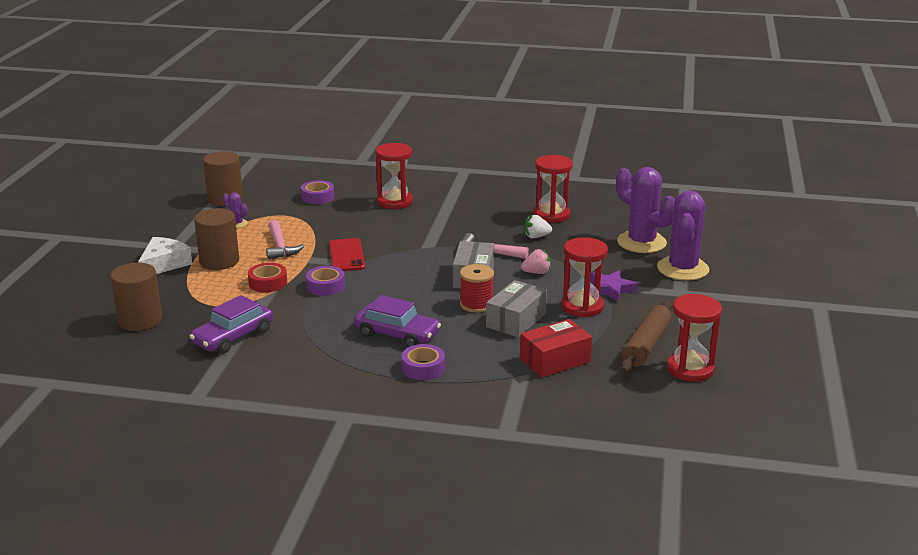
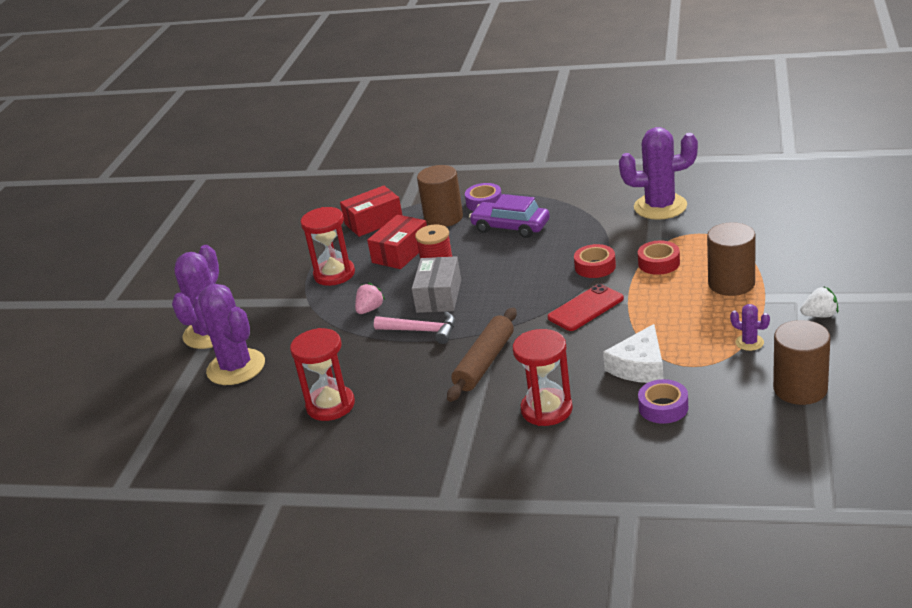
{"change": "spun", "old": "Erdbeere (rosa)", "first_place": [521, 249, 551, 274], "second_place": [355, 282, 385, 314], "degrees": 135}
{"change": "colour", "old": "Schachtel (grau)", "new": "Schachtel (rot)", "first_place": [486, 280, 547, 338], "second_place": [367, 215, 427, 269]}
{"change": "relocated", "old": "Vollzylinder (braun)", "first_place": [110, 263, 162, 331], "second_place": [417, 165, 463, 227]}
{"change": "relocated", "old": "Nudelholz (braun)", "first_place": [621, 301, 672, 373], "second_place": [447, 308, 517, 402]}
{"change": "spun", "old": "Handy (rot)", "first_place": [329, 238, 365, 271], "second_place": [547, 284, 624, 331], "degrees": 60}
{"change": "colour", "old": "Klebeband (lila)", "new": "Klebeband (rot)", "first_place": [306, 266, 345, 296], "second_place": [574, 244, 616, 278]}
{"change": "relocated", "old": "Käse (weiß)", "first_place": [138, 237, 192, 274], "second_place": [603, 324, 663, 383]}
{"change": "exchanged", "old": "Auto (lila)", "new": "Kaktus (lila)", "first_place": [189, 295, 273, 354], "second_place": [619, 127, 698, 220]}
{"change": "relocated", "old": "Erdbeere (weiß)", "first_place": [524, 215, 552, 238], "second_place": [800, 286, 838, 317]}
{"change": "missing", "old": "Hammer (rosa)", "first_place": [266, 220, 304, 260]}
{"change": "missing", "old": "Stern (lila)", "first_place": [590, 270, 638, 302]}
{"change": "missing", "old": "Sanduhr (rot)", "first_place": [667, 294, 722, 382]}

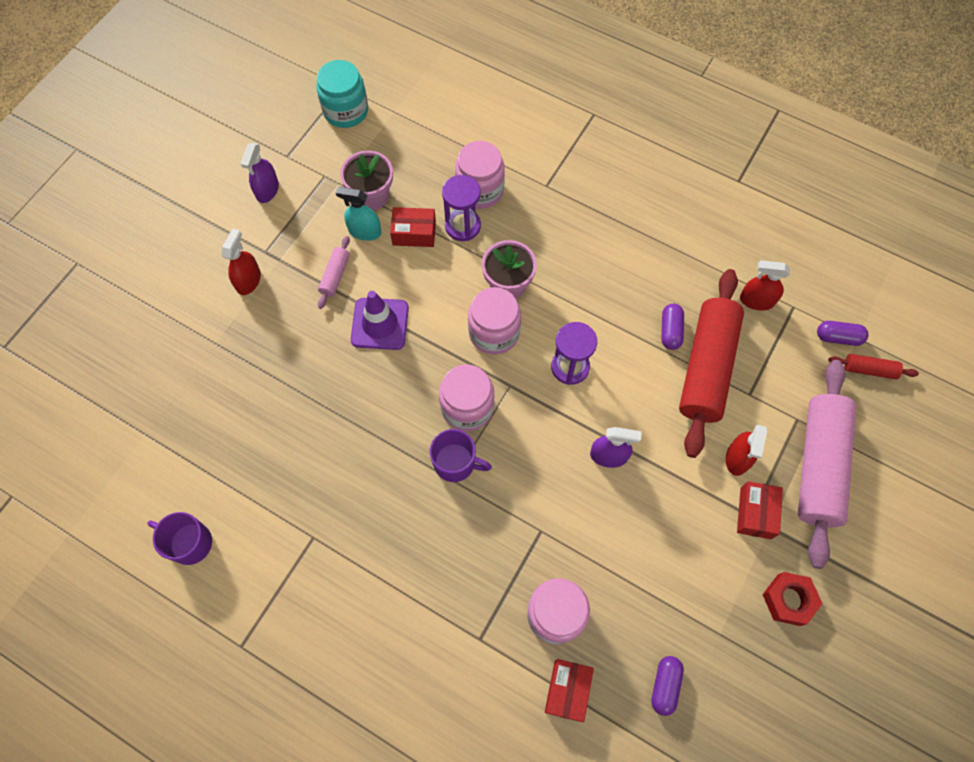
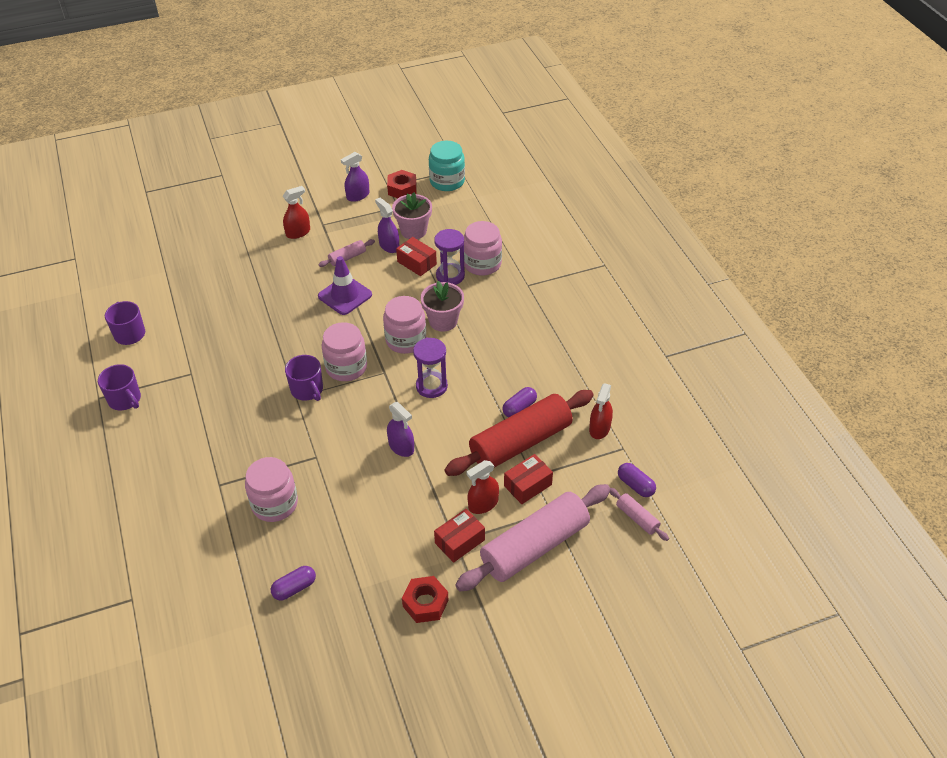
{"change": "appeared", "new": "Tasse (lila)", "second_place": [98, 364, 141, 410]}
{"change": "colour", "old": "Sprühflasche (türkis)", "new": "Sprühflasche (lila)", "first_place": [336, 187, 381, 241], "second_place": [375, 198, 399, 253]}
{"change": "appeared", "new": "Sechskantmutter (rot)", "second_place": [387, 170, 417, 198]}
{"change": "relocated", "old": "Schachtel (rot)", "first_place": [545, 659, 594, 722], "second_place": [504, 454, 553, 504]}
{"change": "spun", "old": "Sprühflasche (rot)", "first_place": [740, 260, 790, 310], "second_place": [589, 383, 613, 439], "degrees": -120}
{"change": "colour", "old": "Nudelholz (rot)", "new": "Nudelholz (rosa)", "first_place": [828, 354, 919, 380], "second_place": [610, 488, 669, 541]}

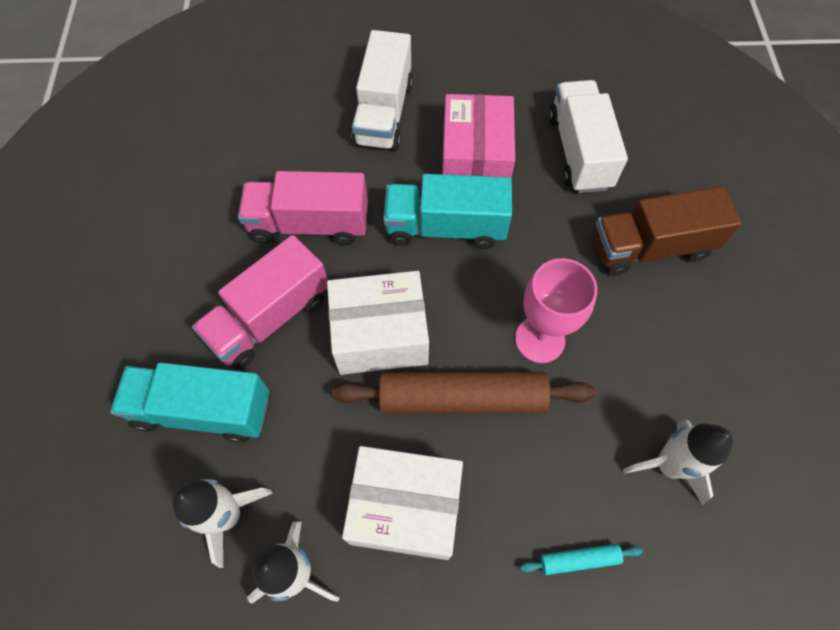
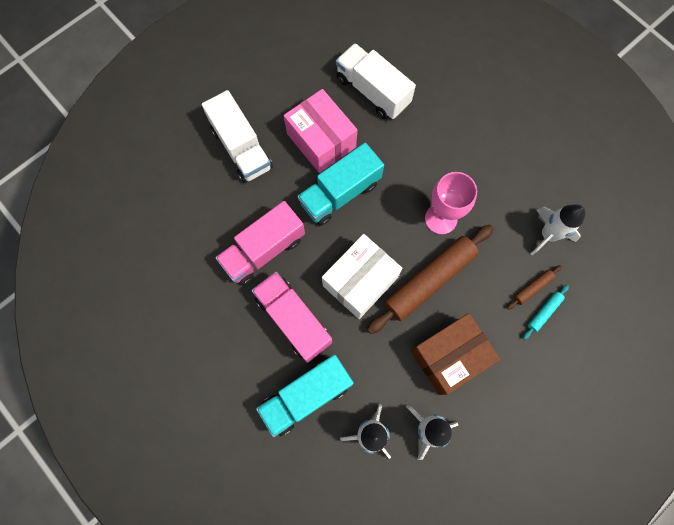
{"change": "spun", "old": "Lastwagen (rosa)", "first_place": [192, 235, 328, 370], "second_place": [252, 272, 332, 363], "degrees": 135}
{"change": "colour", "old": "Schachtel (weiß)", "new": "Schachtel (braun)", "first_place": [342, 446, 463, 560], "second_place": [411, 313, 501, 395]}
{"change": "appeared", "new": "Nudelholz (braun)", "second_place": [507, 265, 562, 310]}
{"change": "missing", "old": "Lastwagen (braun)", "first_place": [593, 186, 742, 276]}

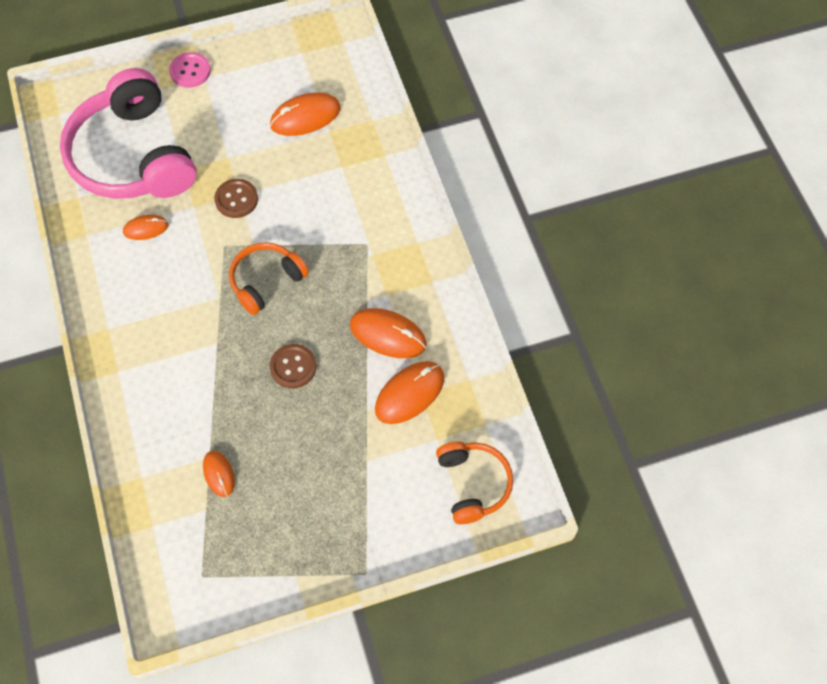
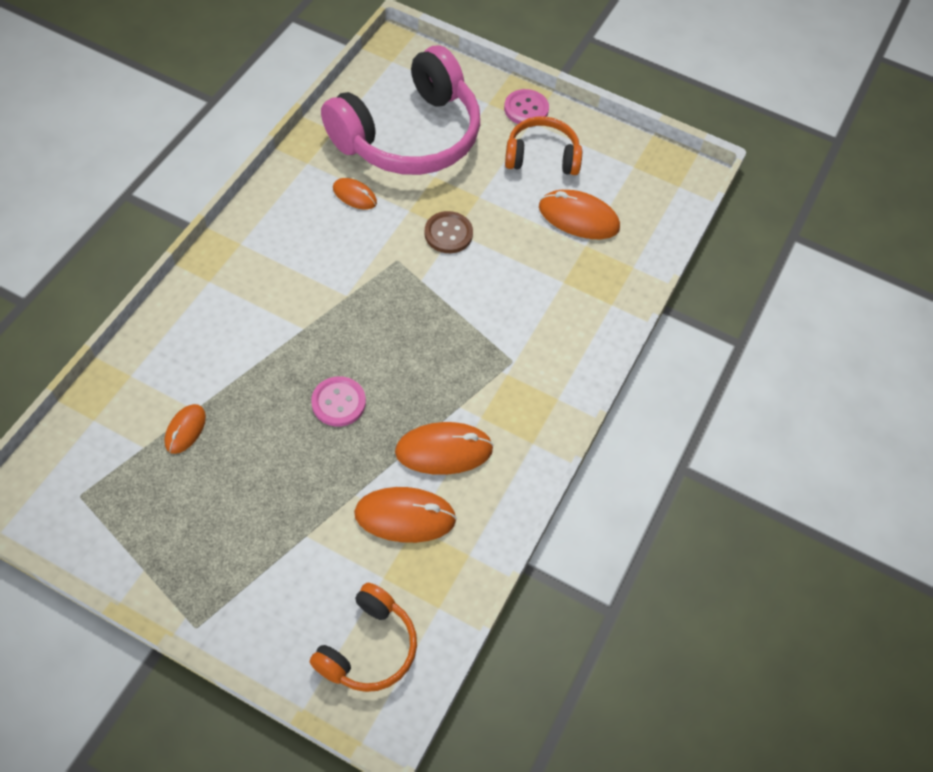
{"change": "colour", "old": "Knopf (braun)", "new": "Knopf (rosa)", "first_place": [270, 344, 317, 388], "second_place": [311, 376, 366, 427]}
{"change": "spun", "old": "Kopfhörer (rosa)", "first_place": [60, 68, 197, 199], "second_place": [321, 46, 480, 175], "degrees": -150}
{"change": "spun", "old": "Computermaus (orange)", "first_place": [350, 308, 427, 358], "second_place": [395, 422, 494, 475], "degrees": -75}
{"change": "relocated", "old": "Kopfhörer (orange)", "first_place": [229, 242, 309, 315], "second_place": [505, 117, 582, 175]}

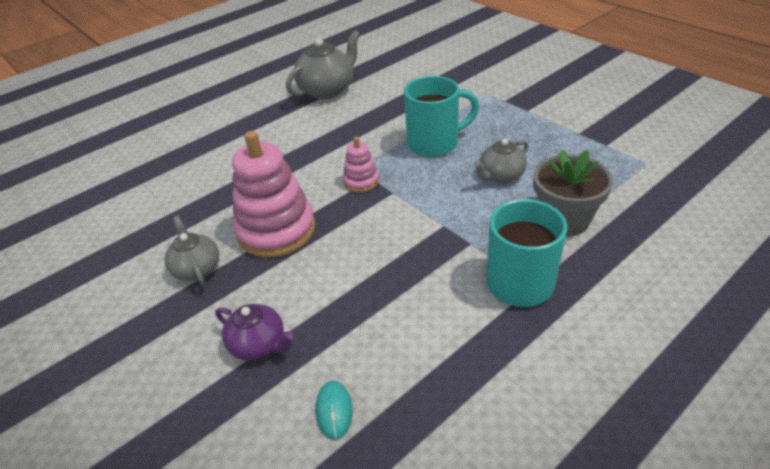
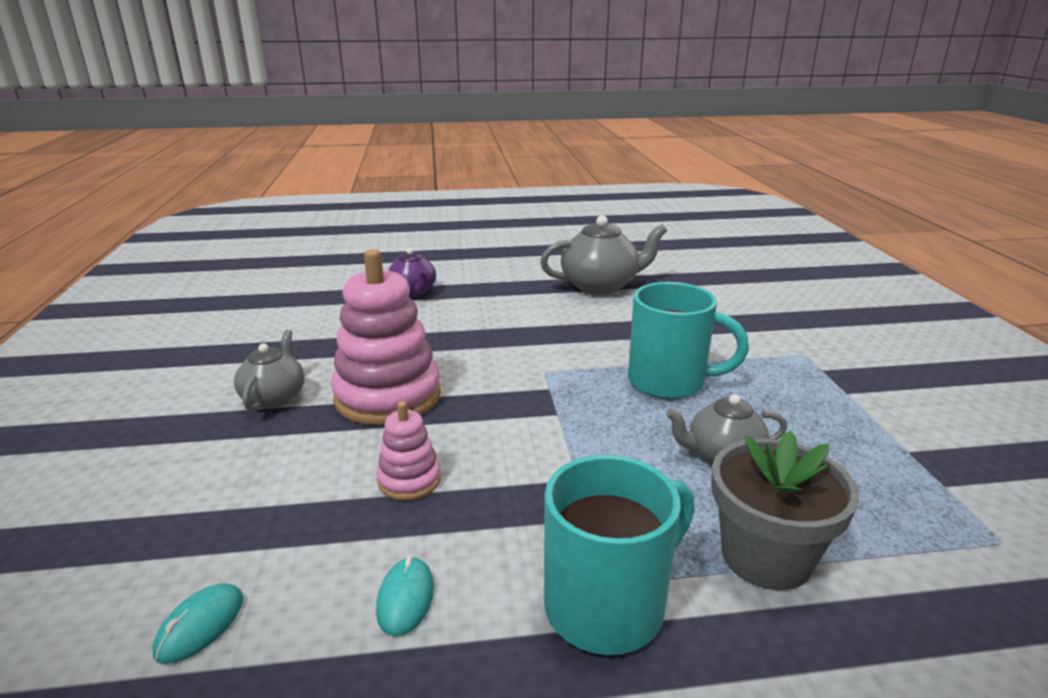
{"change": "relocated", "old": "Stapelspielzeug (rosa)", "first_place": [343, 137, 379, 192], "second_place": [376, 401, 441, 500]}
{"change": "appeared", "new": "Computermaus (türkis)", "second_place": [376, 556, 434, 637]}
{"change": "relocated", "old": "Teekanne (lila)", "first_place": [215, 304, 293, 361], "second_place": [388, 248, 436, 297]}

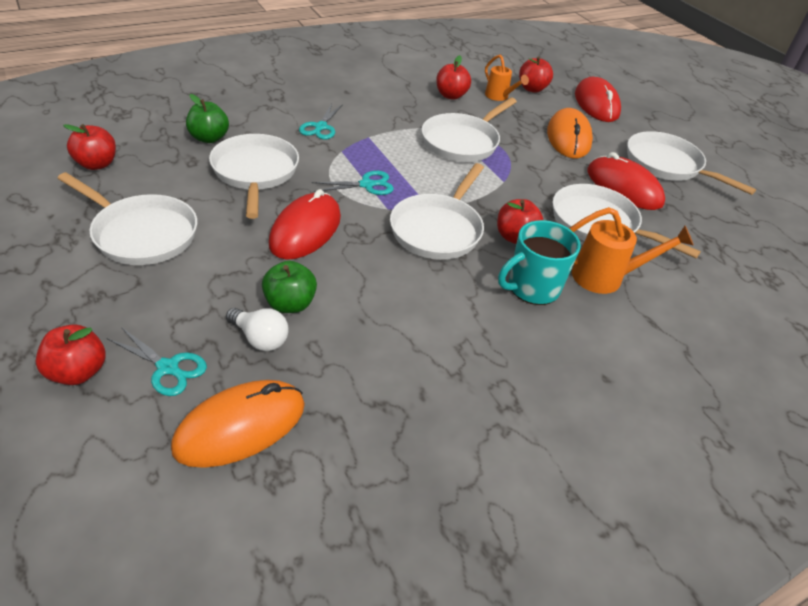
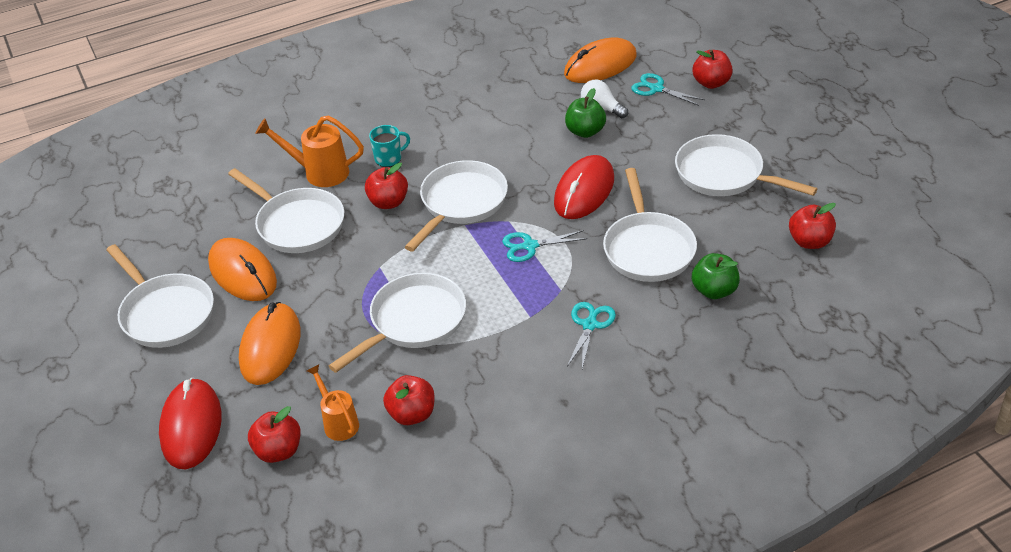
{"change": "colour", "old": "Computermaus (rot)", "new": "Computermaus (orange)", "first_place": [587, 152, 665, 210], "second_place": [208, 238, 277, 301]}
{"change": "size", "old": "Tasse (türkis)", "first_place": [498, 220, 581, 305], "second_place": [369, 125, 410, 167], "factor": 0.61}

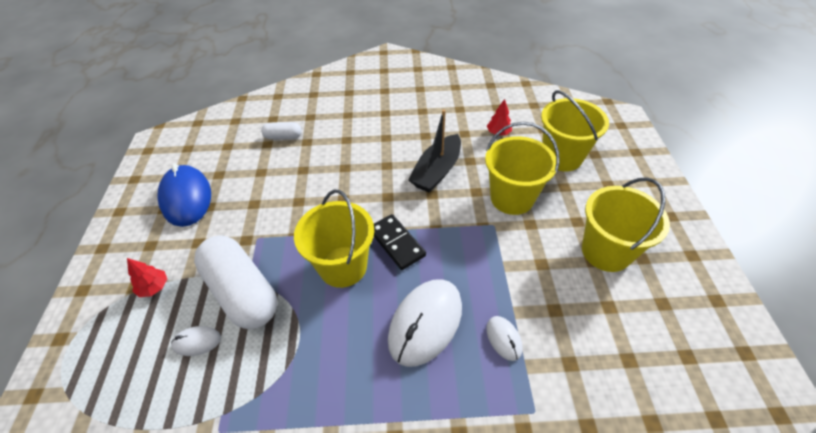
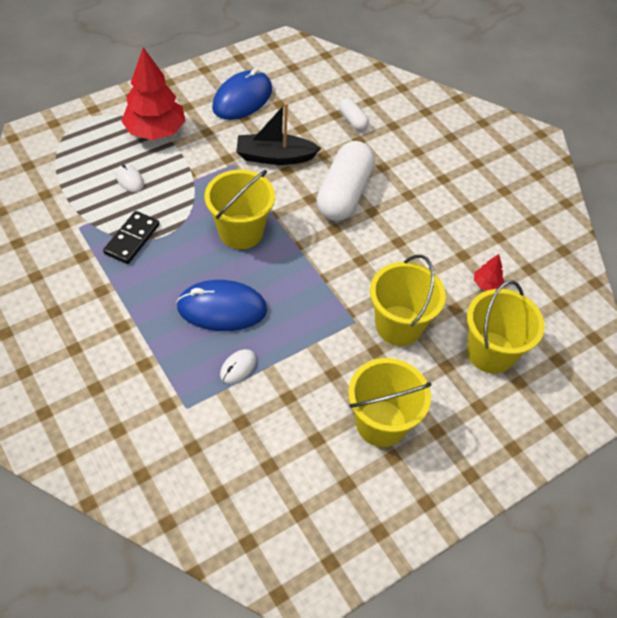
{"change": "relocated", "old": "Dominostein (schwarz)", "first_place": [374, 214, 426, 270], "second_place": [103, 211, 160, 264]}
{"change": "size", "old": "Baum (rot)", "first_place": [127, 258, 167, 297], "second_place": [121, 47, 185, 140], "factor": 2.29}
{"change": "colour", "old": "Computermaus (weiß)", "new": "Computermaus (blau)", "first_place": [388, 279, 462, 367], "second_place": [176, 280, 267, 331]}
{"change": "relocated", "old": "Boot (schwarz)", "first_place": [408, 109, 461, 192], "second_place": [236, 103, 321, 165]}
{"change": "relocated", "old": "Kapsel (weiß)", "first_place": [194, 235, 277, 329], "second_place": [316, 141, 375, 221]}

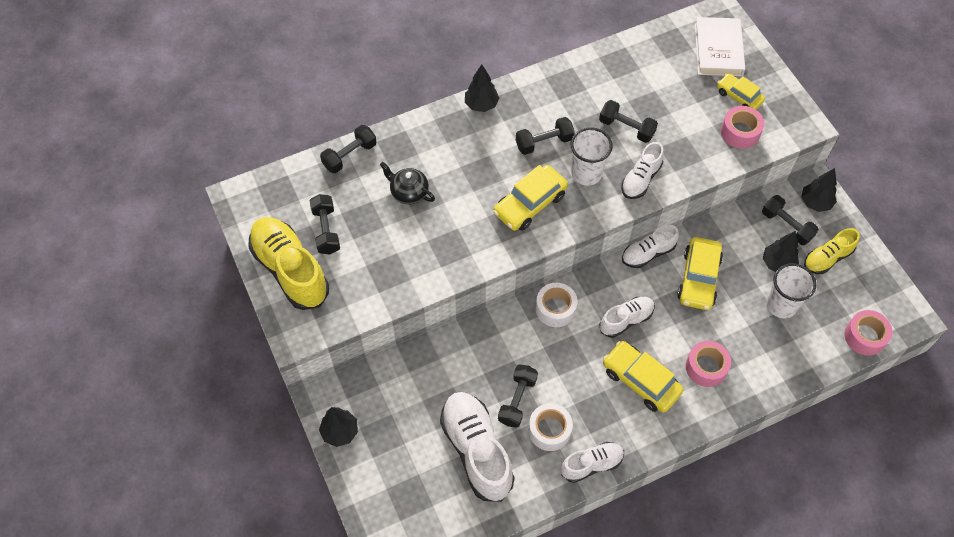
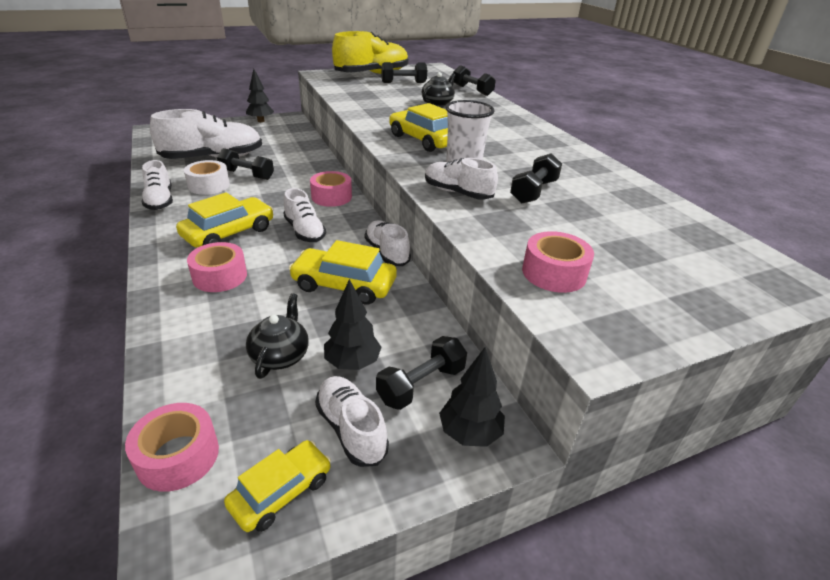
{"change": "relocated", "old": "Auto (gelb)", "first_place": [717, 73, 765, 110], "second_place": [224, 440, 331, 532]}
{"change": "exchanged", "old": "Becher (weiß)", "new": "Teekanne (schwarz)", "first_place": [766, 263, 816, 318], "second_place": [246, 293, 309, 379]}
{"change": "colour", "old": "Klebeband (weiß)", "new": "Klebeband (rosa)", "first_place": [536, 283, 577, 327], "second_place": [310, 171, 352, 207]}
{"change": "colour", "old": "Schuh (gelb)", "new": "Schuh (weiß)", "first_place": [804, 228, 860, 274], "second_place": [315, 376, 389, 467]}
{"change": "missing", "old": "Baum (schwarz)", "first_place": [465, 64, 499, 112]}
{"change": "missing", "old": "Hantel (schwarz)", "first_place": [516, 117, 575, 155]}
{"change": "missing", "old": "Buch (weiß)", "first_place": [695, 17, 745, 76]}

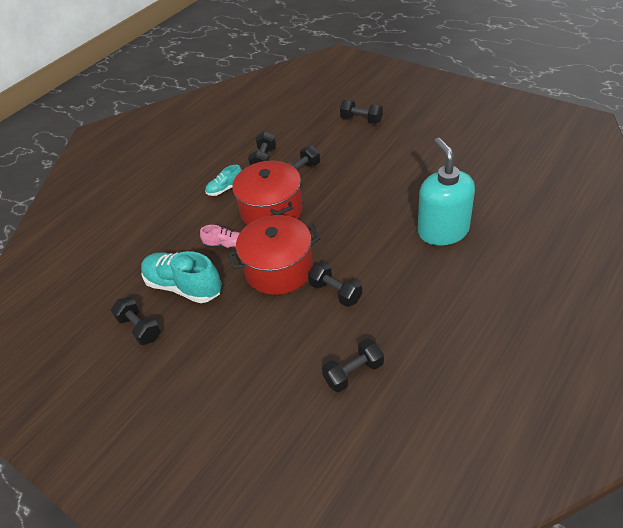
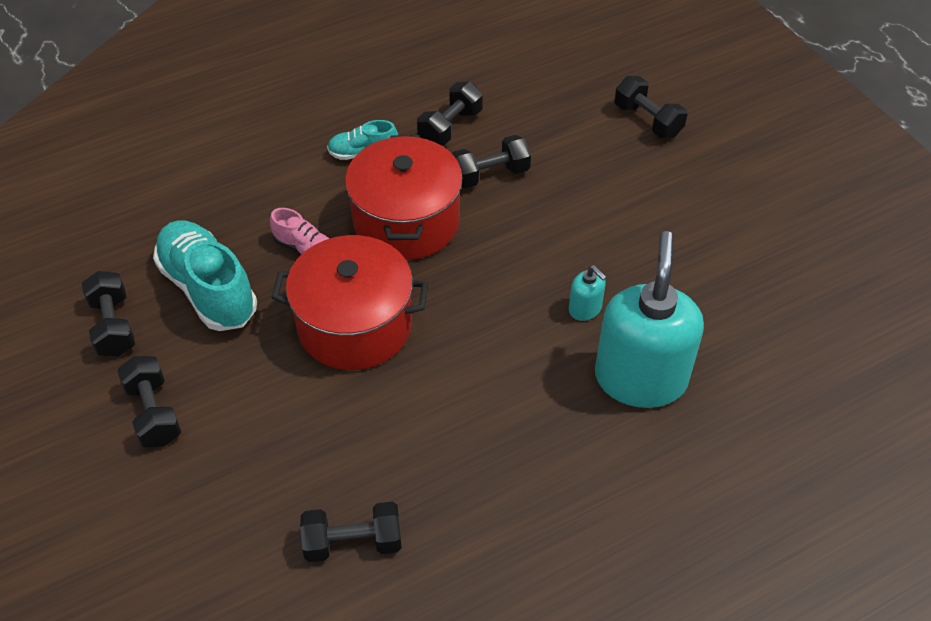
{"change": "relocated", "old": "Hantel (schwarz)", "first_place": [308, 262, 362, 307], "second_place": [117, 356, 181, 447]}
{"change": "appeared", "new": "Seifenspender (türkis)", "second_place": [569, 265, 607, 321]}

